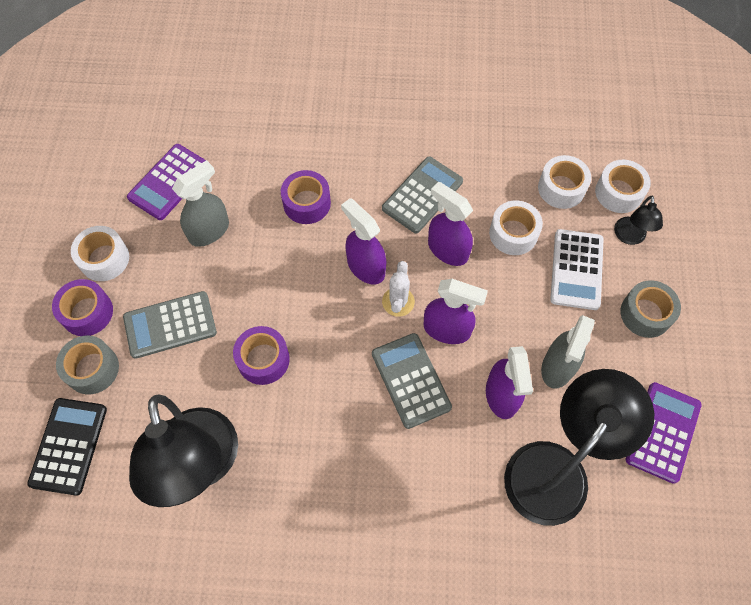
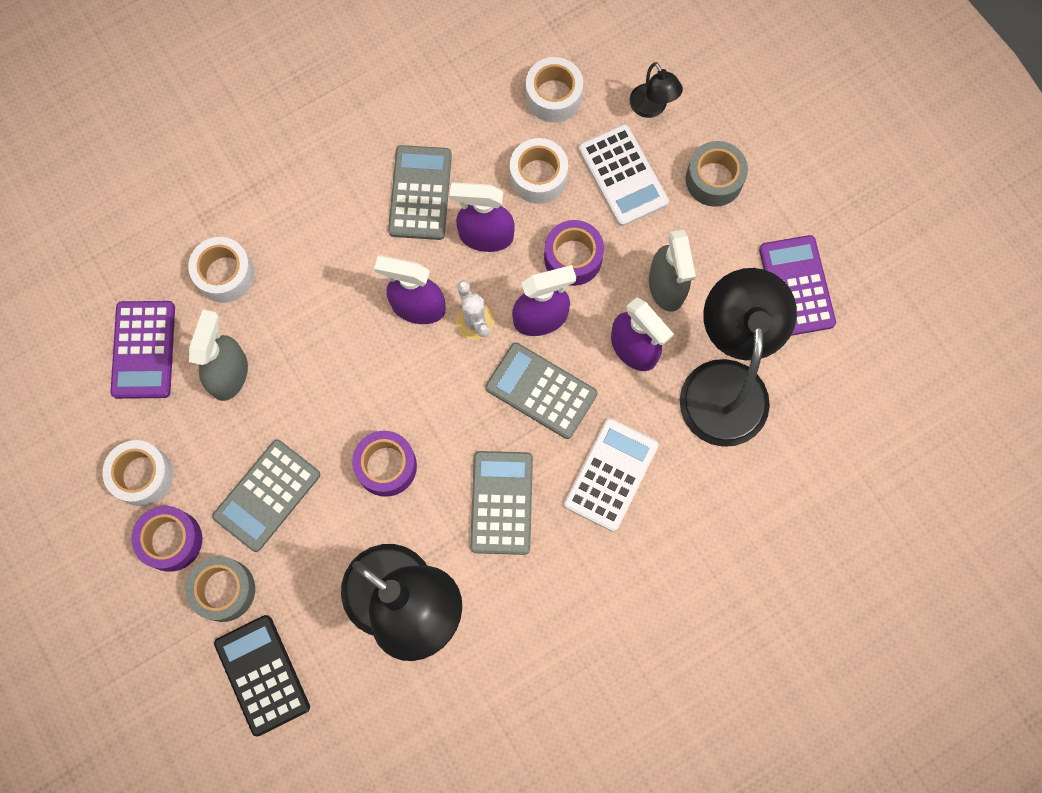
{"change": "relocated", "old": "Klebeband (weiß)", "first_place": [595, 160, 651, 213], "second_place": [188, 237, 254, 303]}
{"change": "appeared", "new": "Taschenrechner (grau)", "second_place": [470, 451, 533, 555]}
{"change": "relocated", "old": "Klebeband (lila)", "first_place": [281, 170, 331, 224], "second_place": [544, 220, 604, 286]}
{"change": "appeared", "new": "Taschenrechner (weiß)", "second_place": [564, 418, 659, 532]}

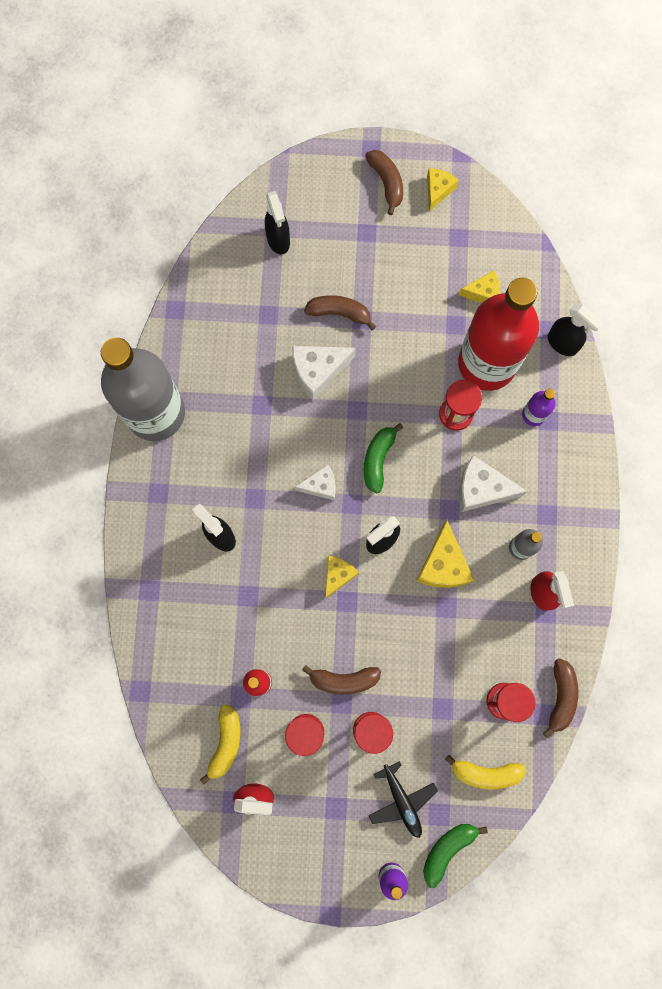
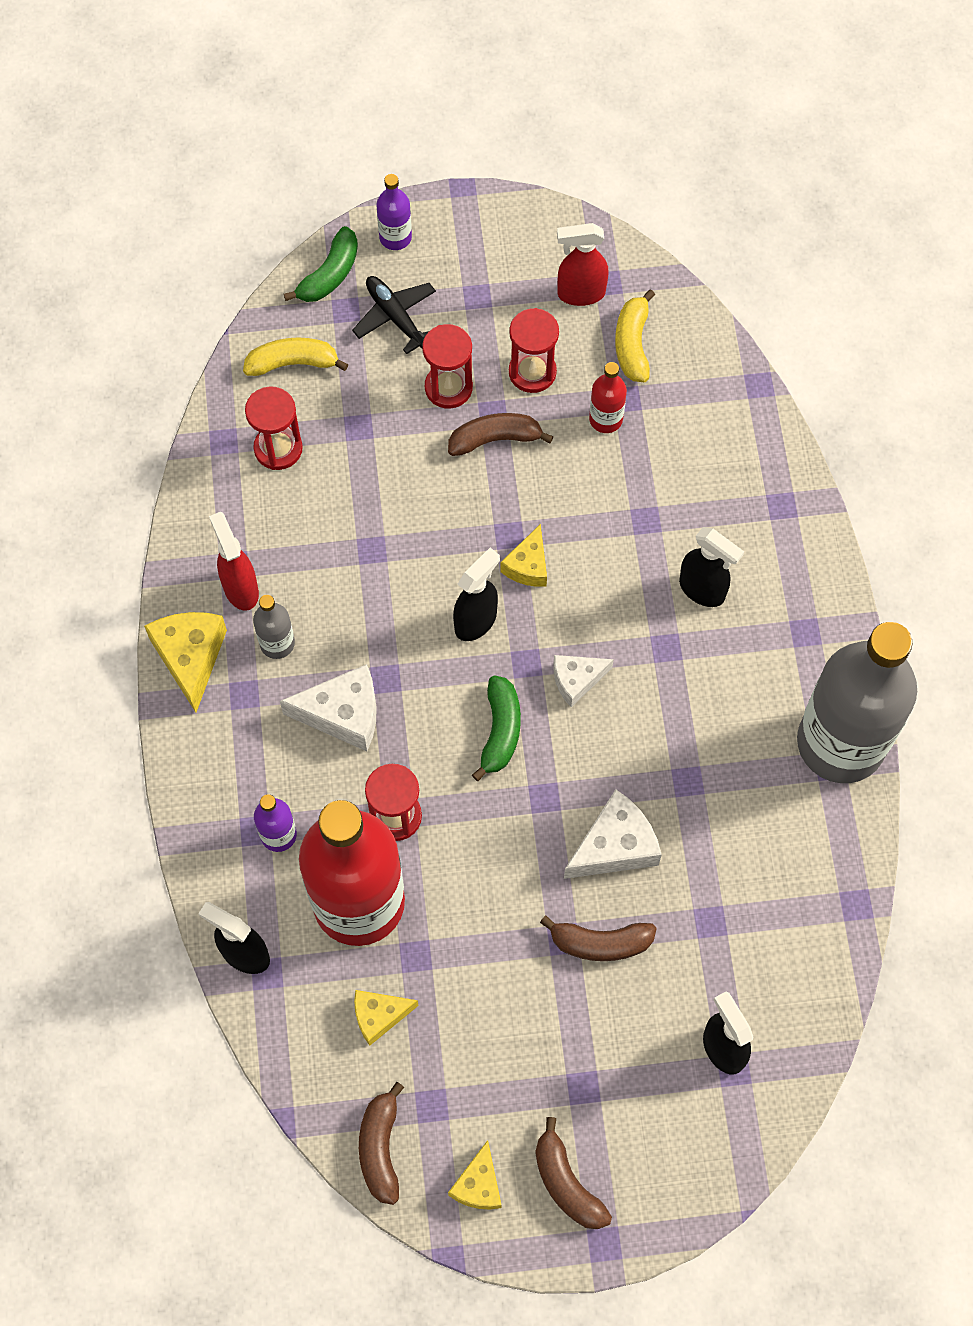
{"change": "relocated", "old": "Käse (gelb)", "first_place": [416, 520, 474, 588], "second_place": [144, 612, 227, 712]}
{"change": "relocated", "old": "Banane (braun)", "first_place": [543, 658, 578, 739], "second_place": [359, 1082, 404, 1205]}

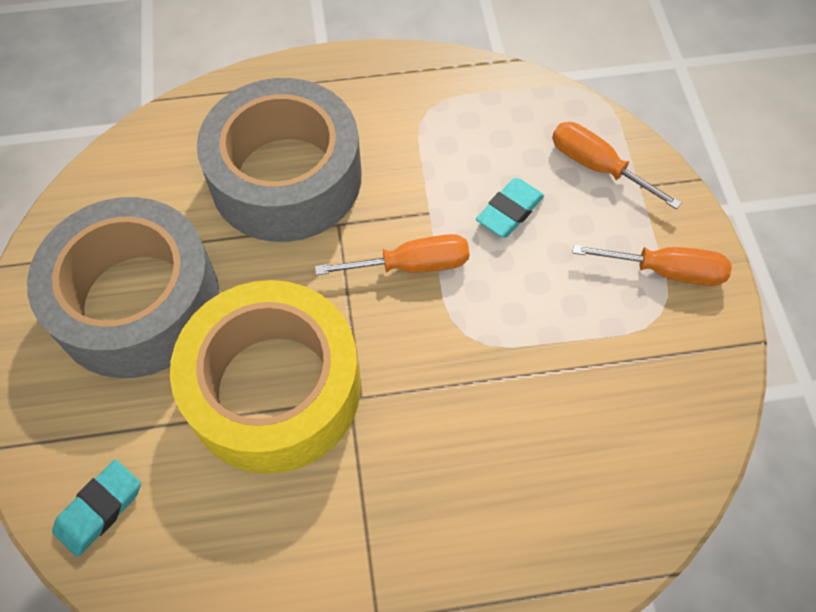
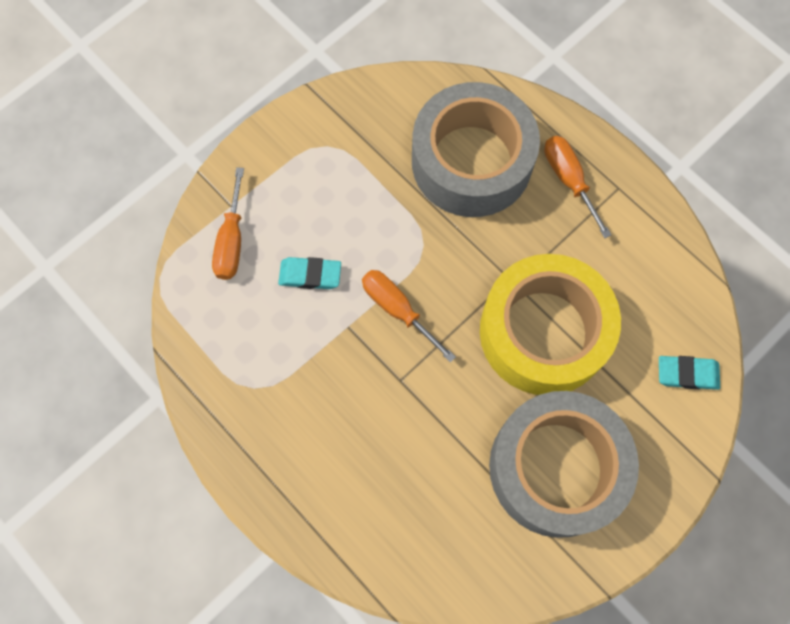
{"change": "relocated", "old": "Klebeband (grau)", "first_place": [197, 78, 362, 242], "second_place": [412, 82, 540, 217]}
{"change": "relocated", "old": "Schraubenzieher (orange)", "first_place": [573, 244, 732, 286], "second_place": [544, 136, 611, 238]}

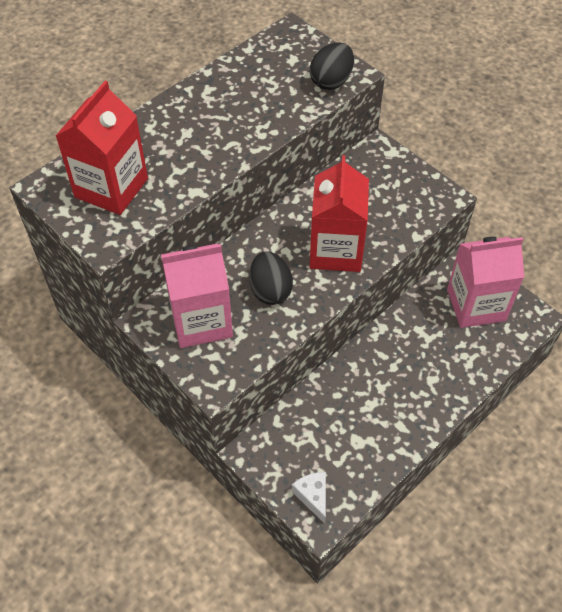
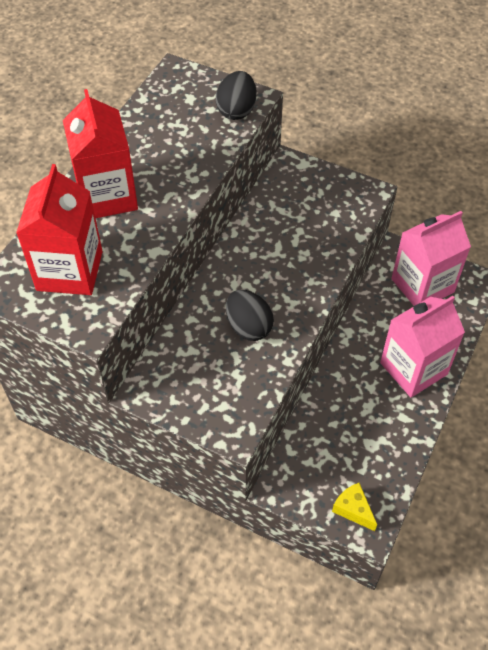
{"change": "relocated", "old": "Getränkekarton (rot)", "first_place": [310, 155, 369, 272], "second_place": [63, 89, 138, 218]}
{"change": "colour", "old": "Käse (weiß)", "new": "Käse (gelb)", "first_place": [292, 472, 326, 524], "second_place": [332, 483, 377, 531]}
{"change": "relocated", "old": "Getränkekarton (rosa)", "first_place": [161, 244, 233, 348], "second_place": [380, 296, 465, 398]}

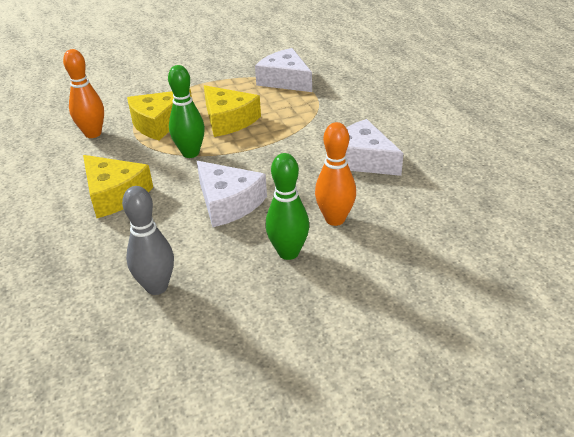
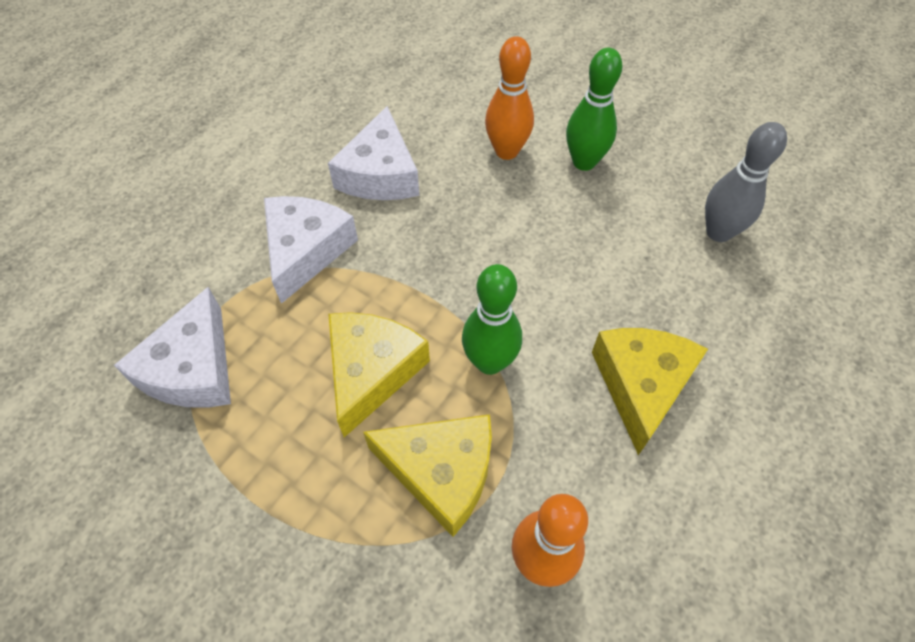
{"change": "relocated", "old": "Käse (weiß)", "first_place": [197, 161, 267, 227], "second_place": [264, 196, 358, 304]}

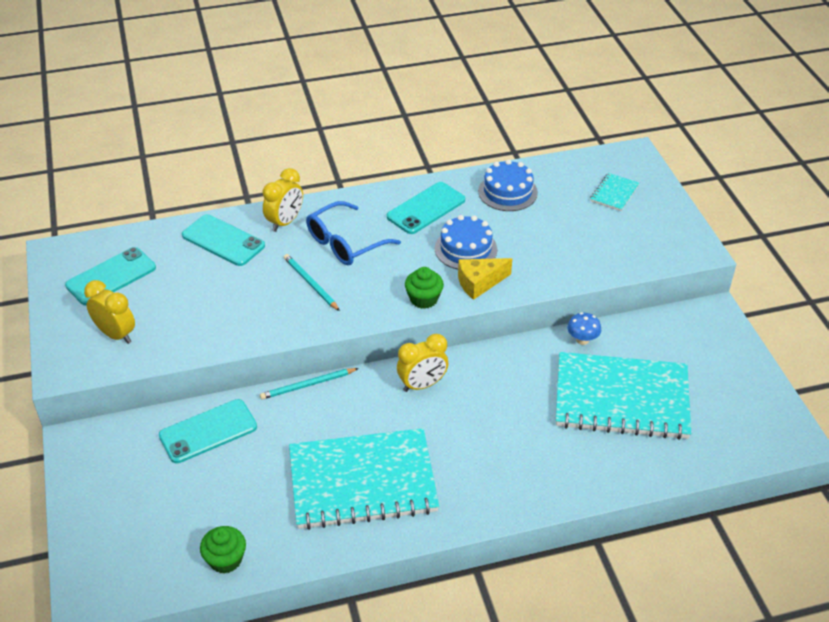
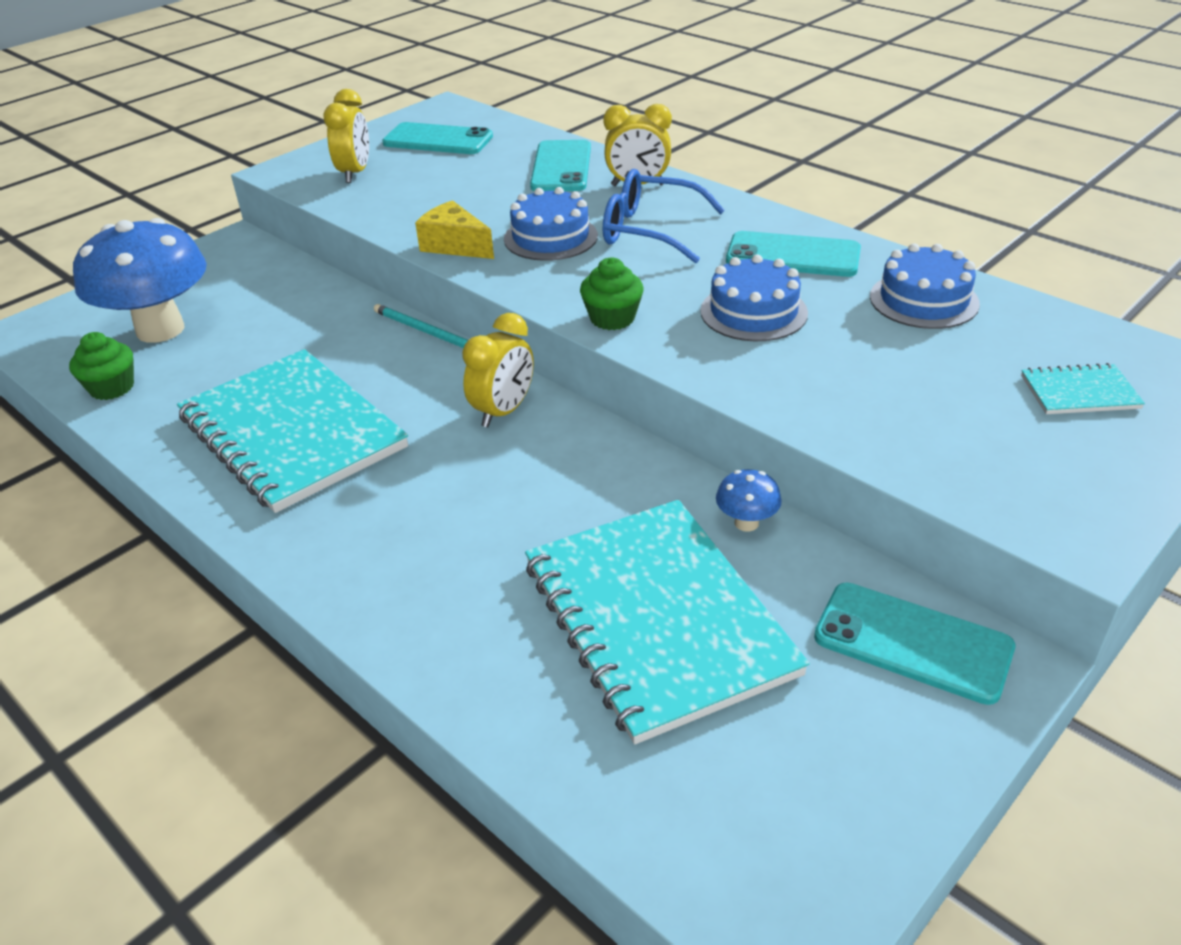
{"change": "appeared", "new": "Pilz (blau)", "second_place": [73, 218, 207, 343]}
{"change": "relocated", "old": "Käse (gelb)", "first_place": [458, 258, 512, 300], "second_place": [415, 200, 494, 259]}
{"change": "spun", "old": "Wecker (gelb)", "first_place": [397, 334, 448, 392], "second_place": [462, 313, 534, 427], "degrees": -90}
{"change": "exchanged", "old": "Bleistift (türkis)", "new": "Kuchen (blau)", "first_place": [284, 254, 340, 311], "second_place": [504, 187, 598, 261]}
{"change": "relocated", "old": "Handy (türkis)", "first_place": [159, 399, 257, 463], "second_place": [814, 582, 1015, 705]}

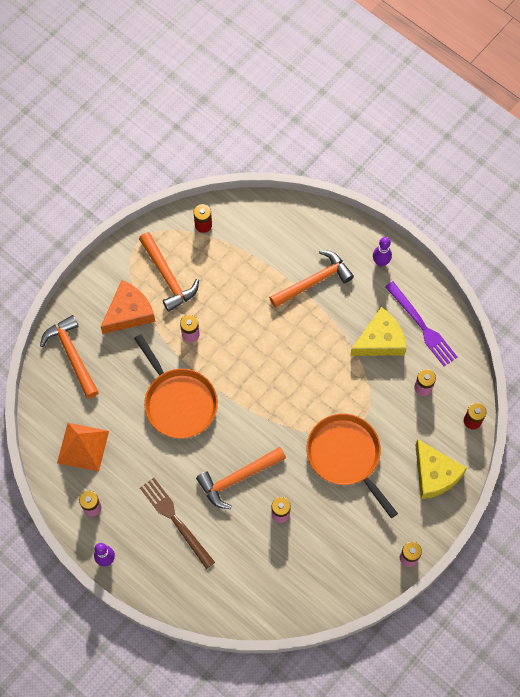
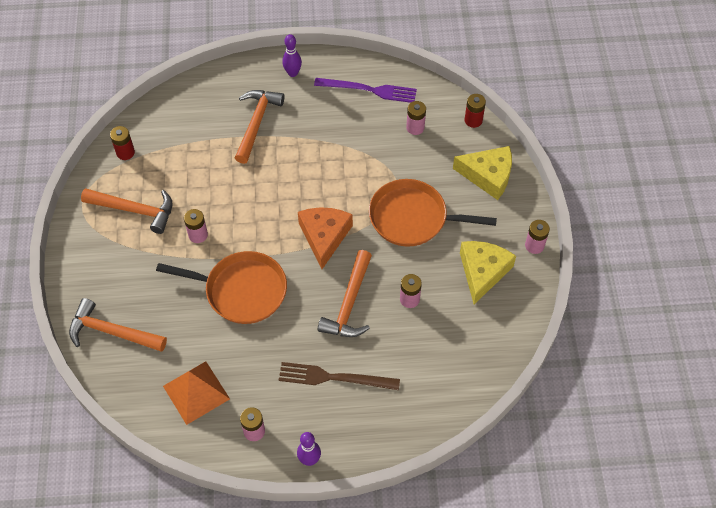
{"change": "relocated", "old": "Käse (orange)", "first_place": [101, 280, 155, 334], "second_place": [298, 207, 353, 269]}
{"change": "relocated", "old": "Käse (gelb)", "first_place": [350, 307, 407, 356], "second_place": [460, 241, 516, 304]}

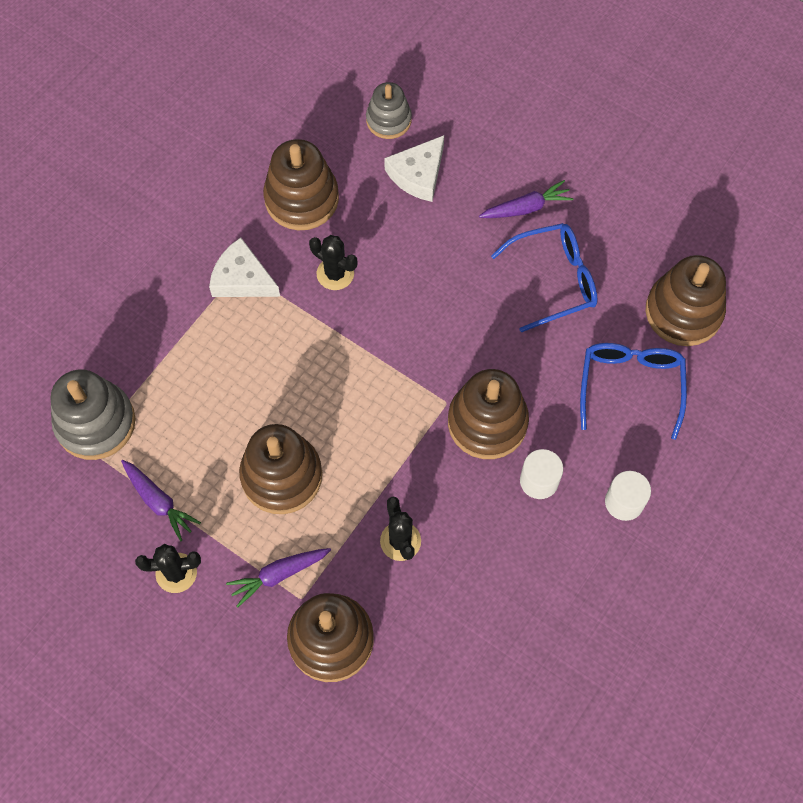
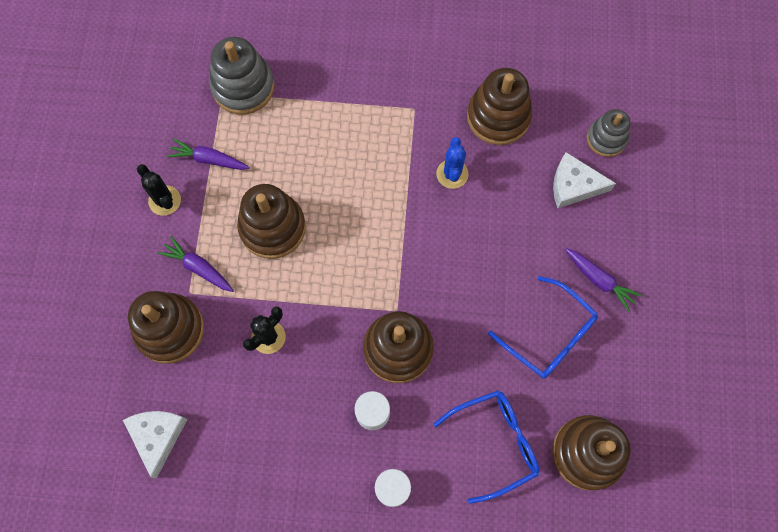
{"change": "relocated", "old": "Käse (weiß)", "first_place": [209, 237, 280, 297], "second_place": [123, 411, 188, 479]}
{"change": "spun", "old": "Karotte (lila)", "first_place": [121, 460, 201, 541], "second_place": [167, 138, 250, 170], "degrees": 90}
{"change": "colour", "old": "Kaktus (schwarz)", "new": "Kaktus (blau)", "first_place": [309, 235, 357, 290], "second_place": [436, 137, 469, 189]}

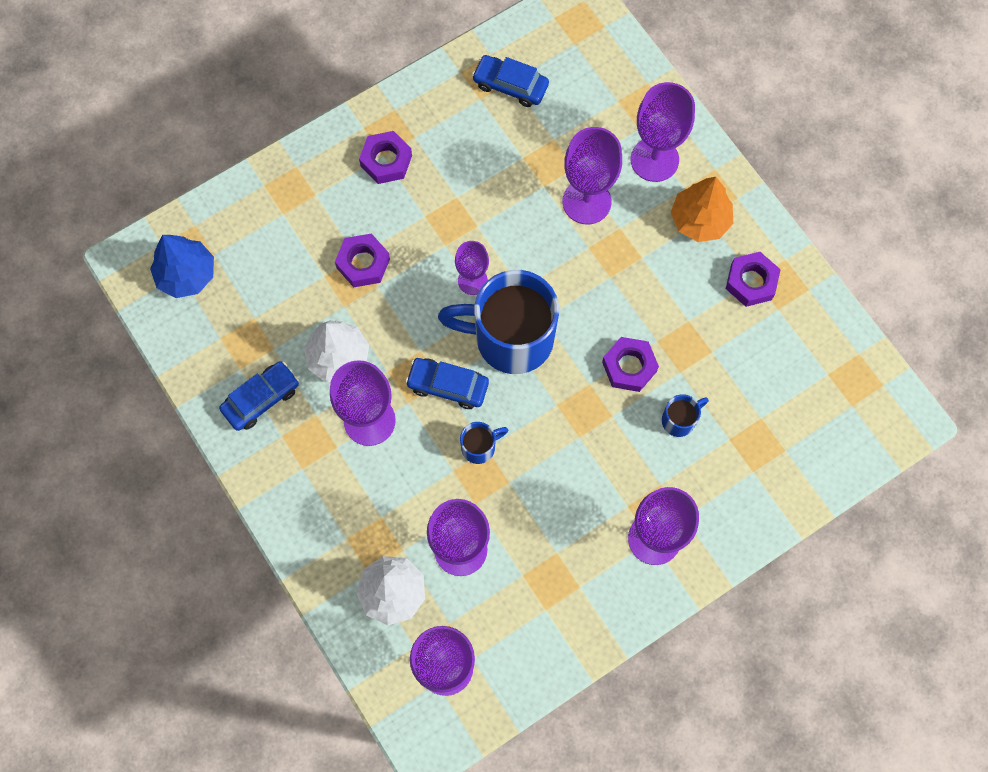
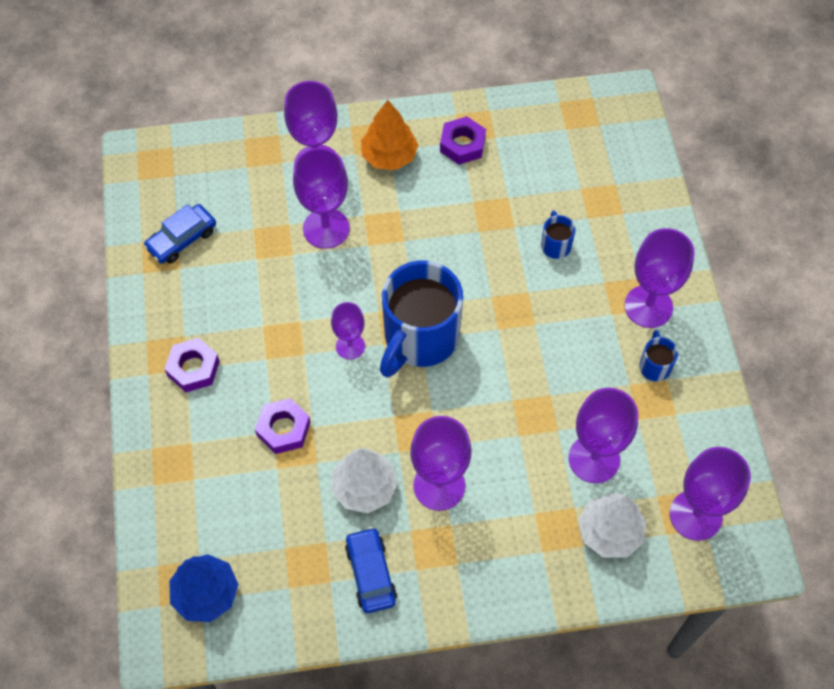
{"change": "relocated", "old": "Tasse (blau)", "first_place": [460, 422, 508, 464], "second_place": [639, 330, 678, 381]}
{"change": "missing", "old": "Auto (blau)", "first_place": [405, 358, 489, 409]}
{"change": "missing", "old": "Sechskantmutter (lila)", "first_place": [602, 337, 659, 392]}

